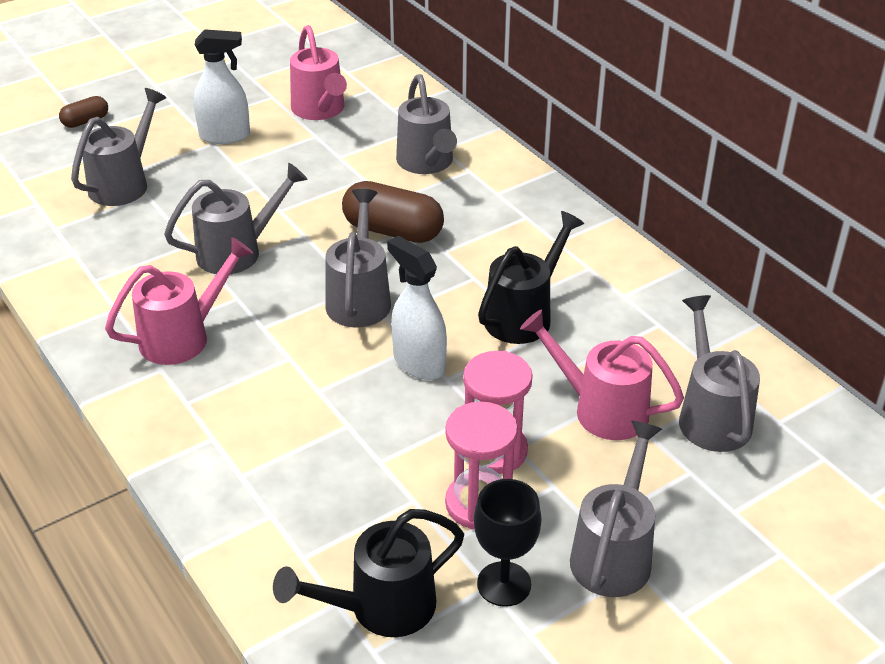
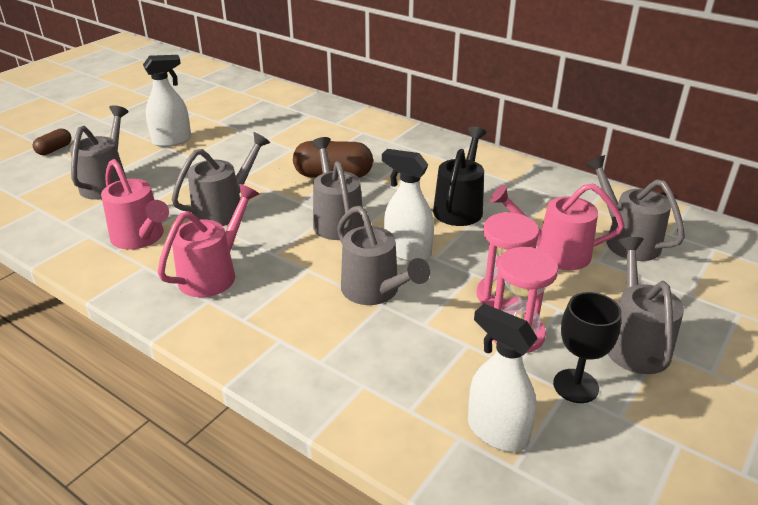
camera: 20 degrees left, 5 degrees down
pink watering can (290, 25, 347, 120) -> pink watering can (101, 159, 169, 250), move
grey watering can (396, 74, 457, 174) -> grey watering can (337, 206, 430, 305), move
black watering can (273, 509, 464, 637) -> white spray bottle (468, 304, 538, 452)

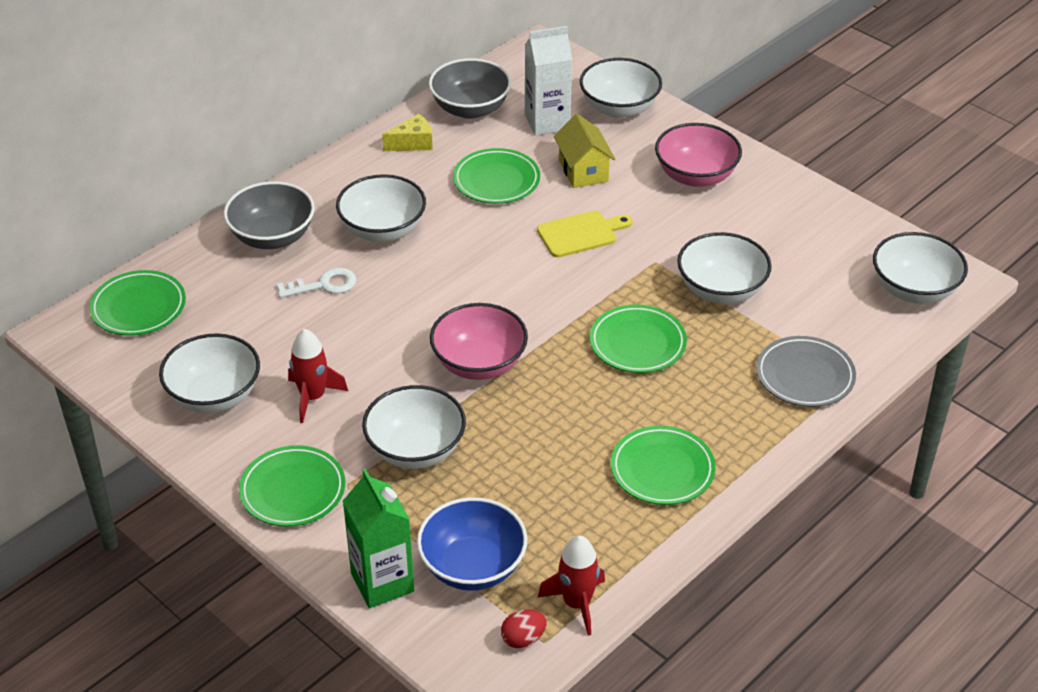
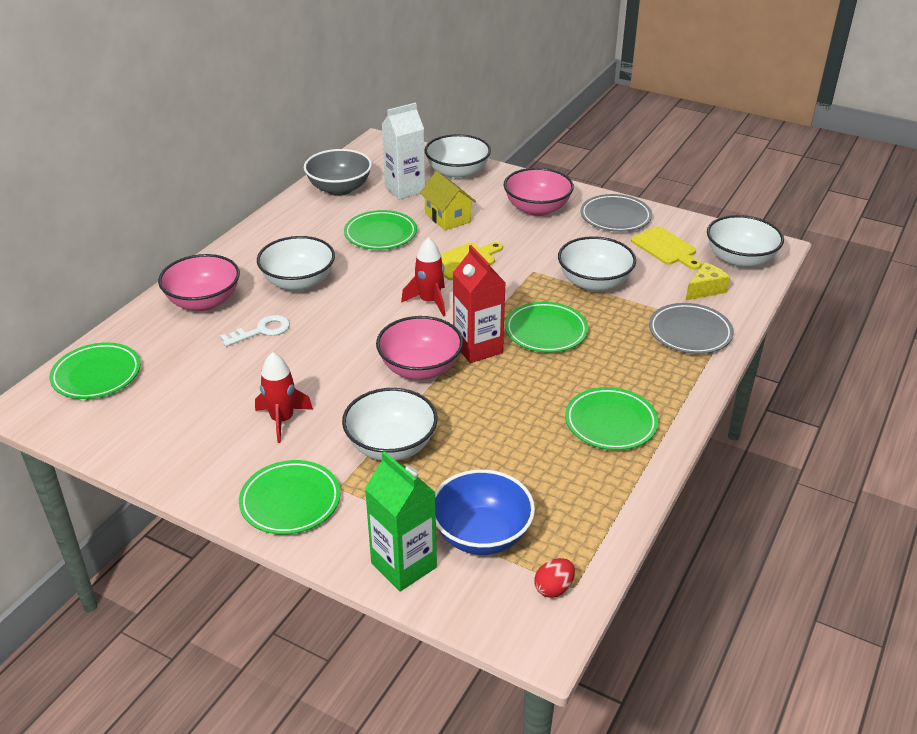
camera: 15 degrees left, 5 degrees down
yellow cheese (382, 114, 433, 151) -> yellow cheese (686, 262, 730, 300), move
grey bowl (224, 181, 315, 249) -> pink bowl (158, 254, 240, 311)
white bowl (159, 333, 260, 413) -> none
red rocket (538, 535, 605, 636) -> red rocket (401, 237, 445, 317), move
none -> grey plate (580, 194, 652, 232)
none -> yellow cutting board (631, 226, 701, 270)
none -> red carton (453, 245, 506, 363)

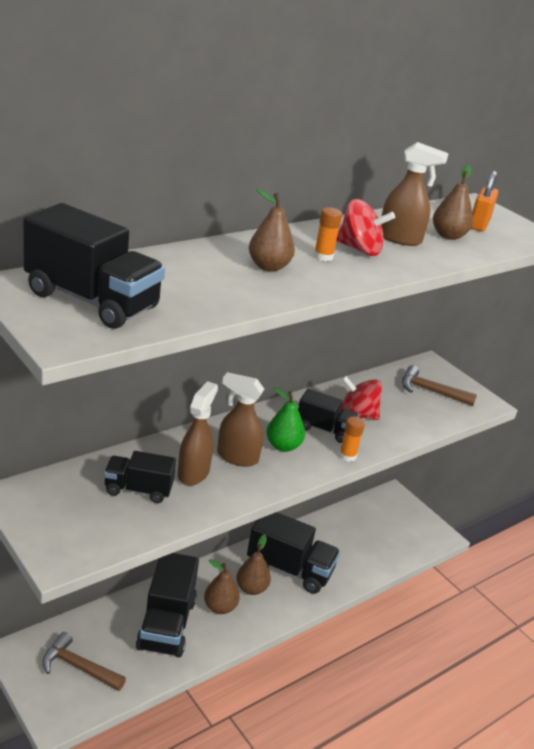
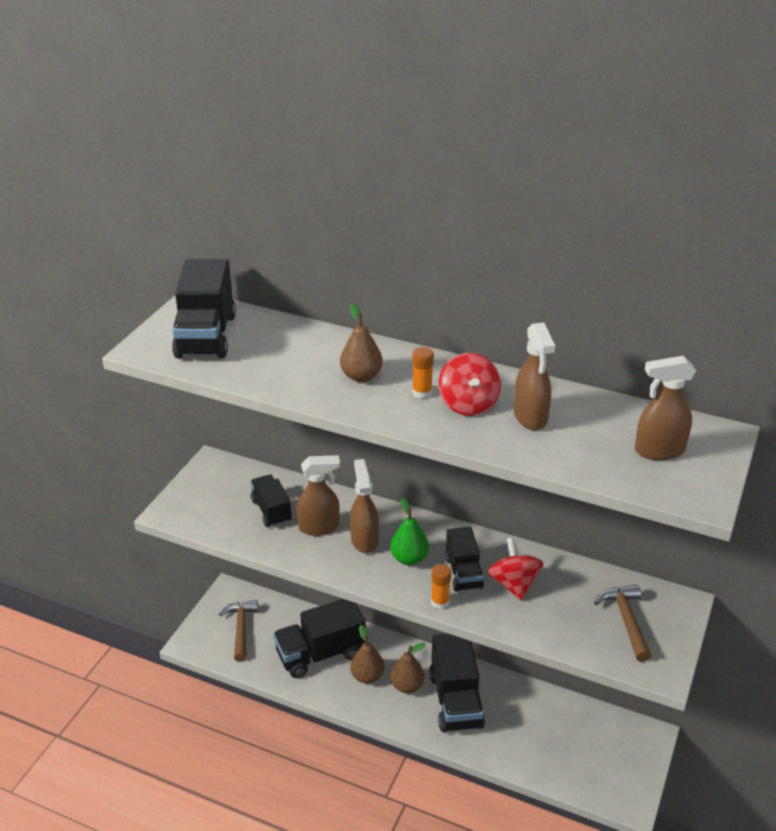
camera: 65 degrees right, 5 degrees up
brown pear (433, 165, 473, 240) -> none
orange padlock (471, 171, 498, 232) -> brown spray bottle (635, 356, 696, 460)

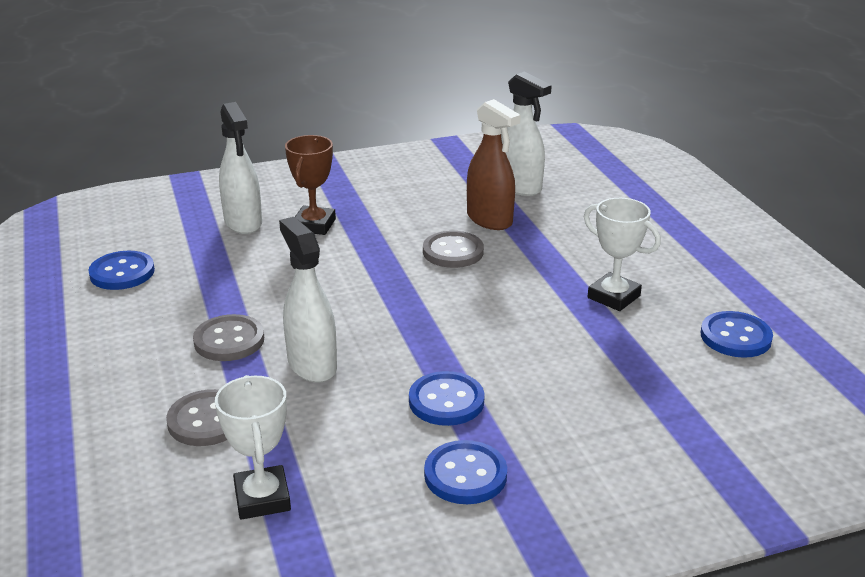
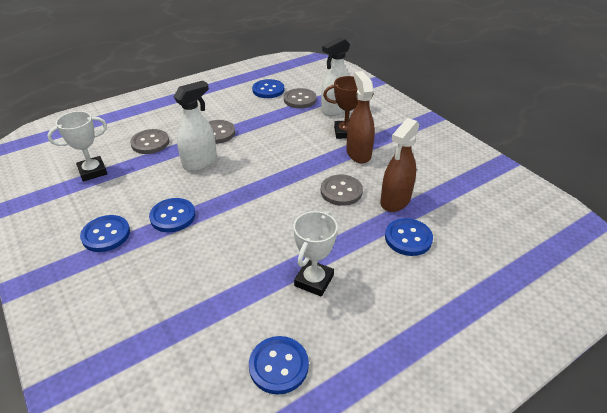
camera: 75 degrees right, 10 degrees up
white spray bottle (501, 72, 552, 196) -> none
none -> brown spray bottle (346, 71, 375, 163)
none -> grey button (284, 88, 317, 108)
none -> blue button (385, 218, 433, 256)

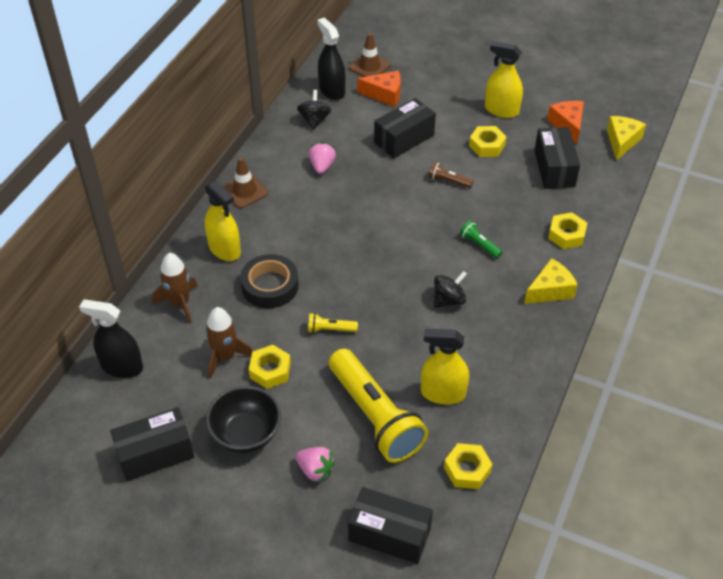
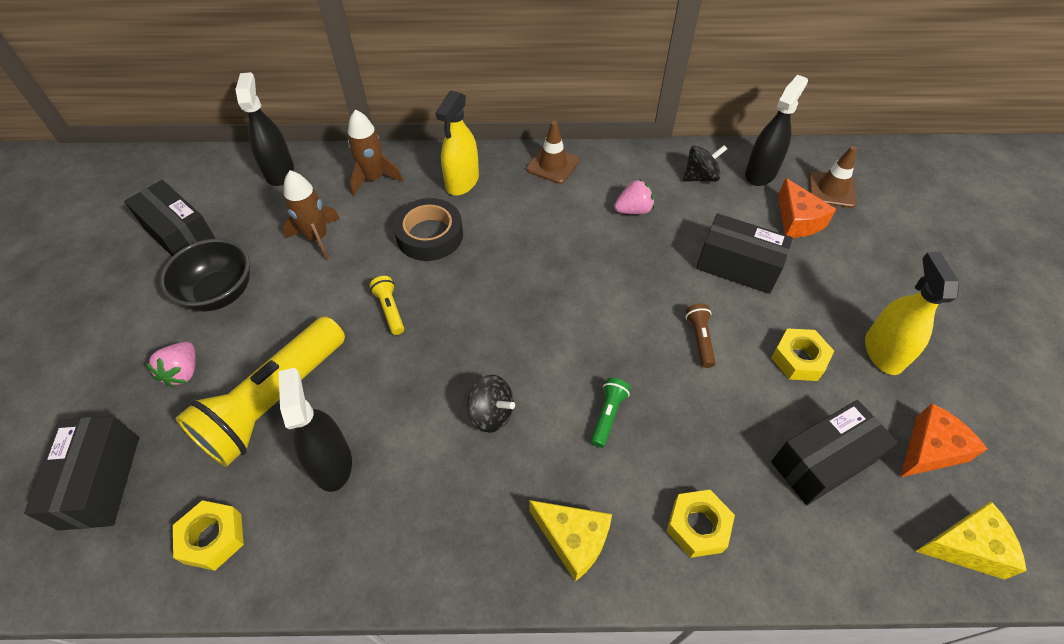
camera: 65 degrees right, 5 degrees up
yellow spray bottle (421, 329, 469, 405) -> black spray bottle (279, 368, 352, 492)
yellow nut (249, 345, 291, 389) -> none

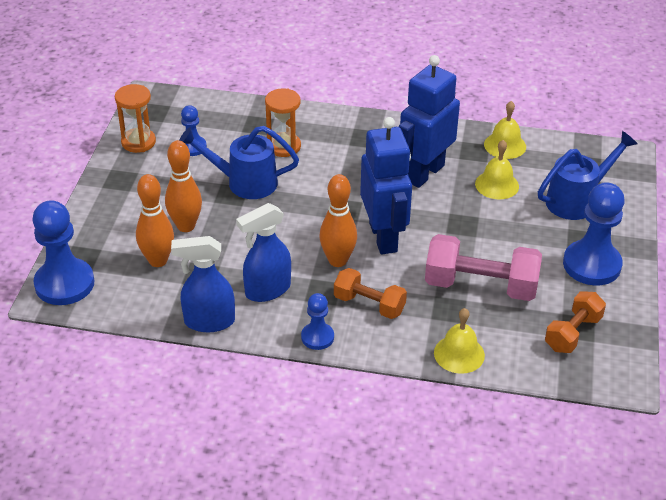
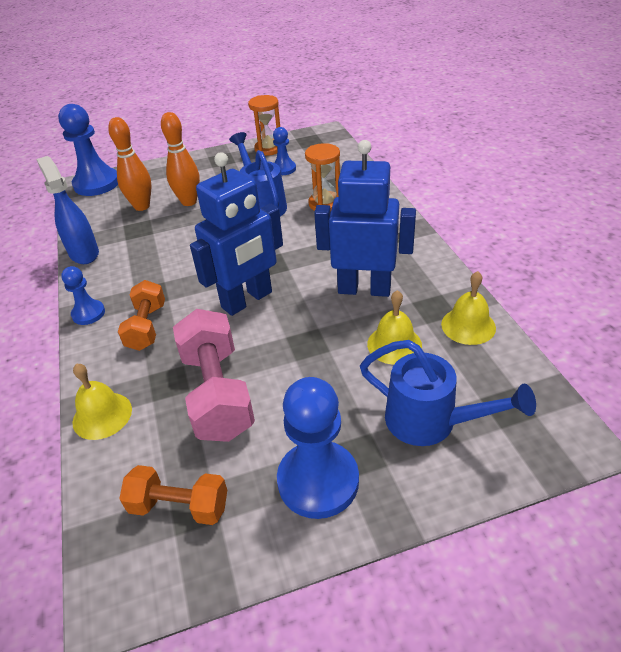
camera: 65 degrees right, 0 degrees up
orange bowling pin (319, 174, 357, 267) -> none
blue spray bottle (236, 203, 291, 302) -> none

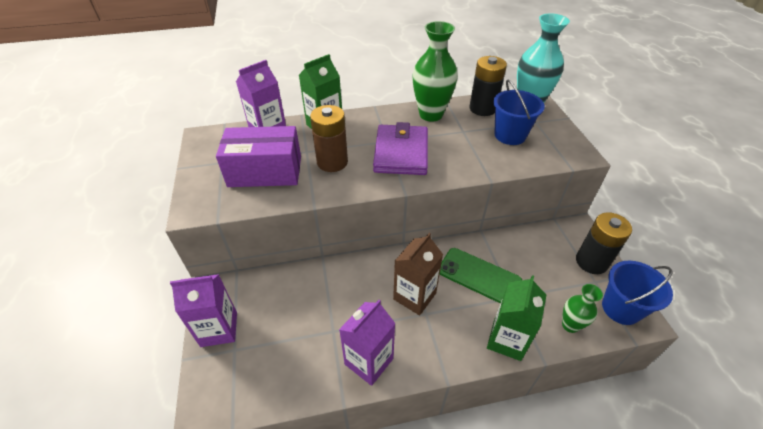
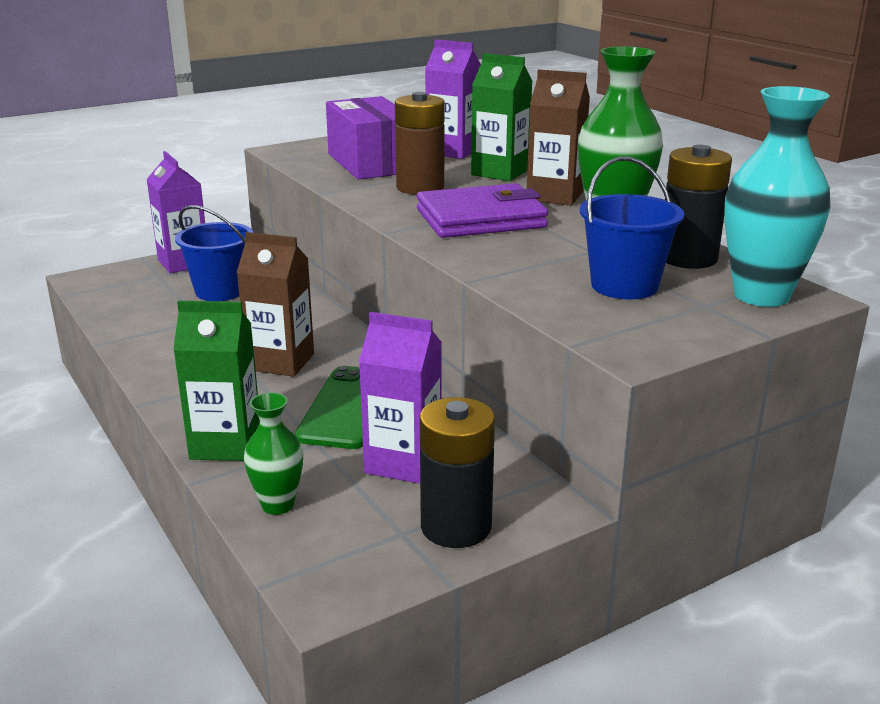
camera: 70 degrees right, 20 degrees down
blue bucket (602, 261, 673, 325) -> blue bucket (175, 205, 253, 301), move
purple carton (339, 300, 396, 386) -> purple carton (359, 312, 442, 484), move
none -> brown carton (527, 69, 590, 206)

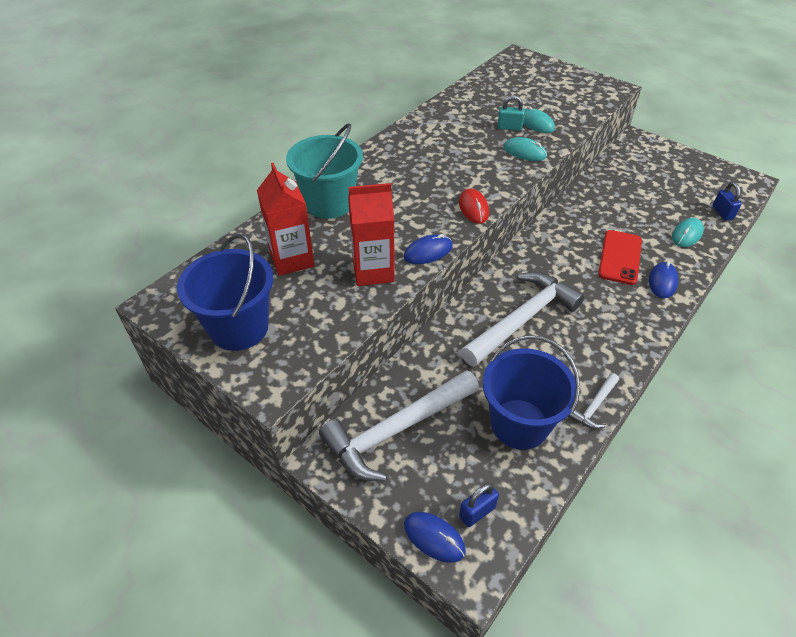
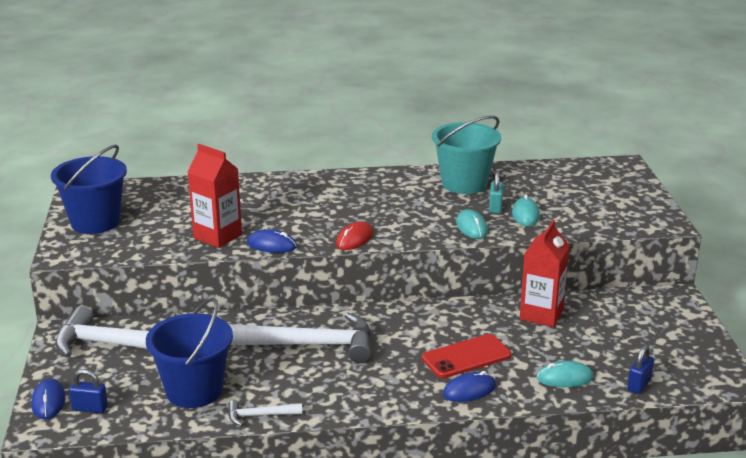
camera: 45 degrees right, 20 degrees down
turquoise padlock (497, 95, 525, 131) -> turquoise padlock (489, 171, 503, 213), 45 degrees clockwise
turquoise bucket (286, 123, 363, 219) -> turquoise bucket (432, 116, 501, 194), move
red carton (257, 163, 315, 276) -> red carton (520, 220, 570, 327), move

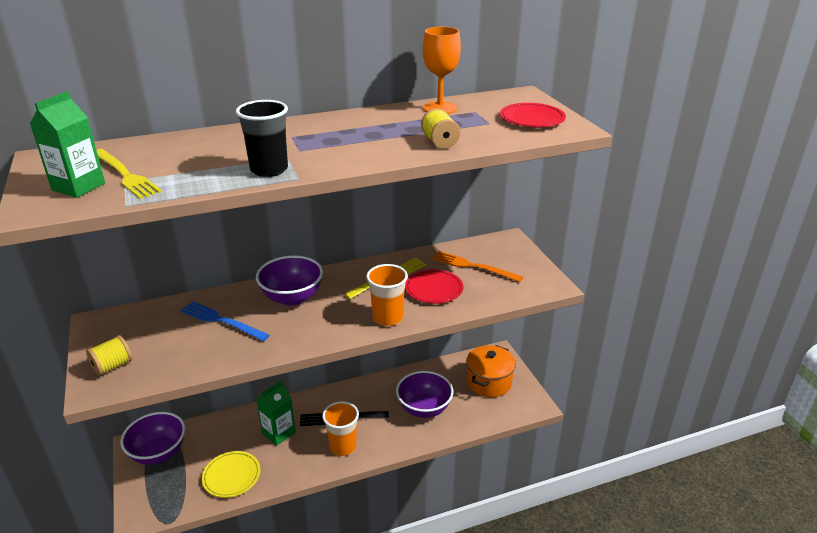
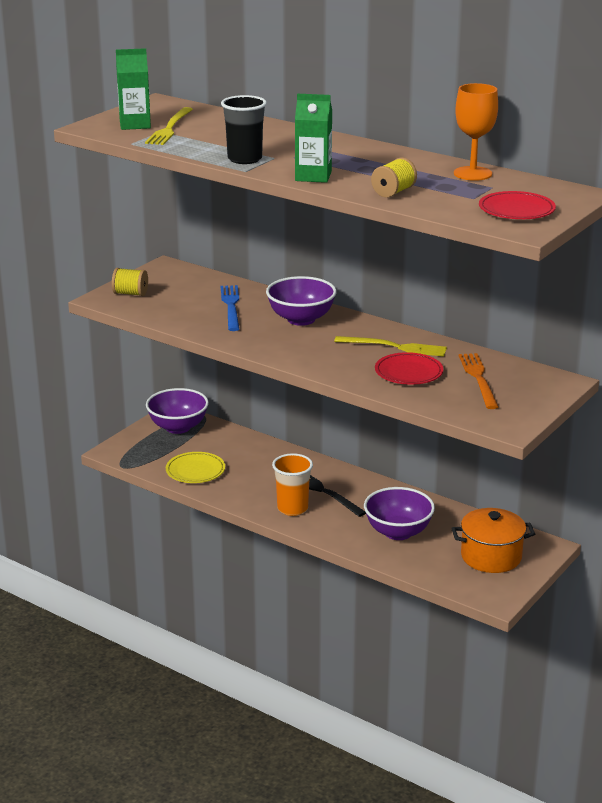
camera: 55 degrees right, 5 degrees down
orange cup (366, 264, 408, 326) -> none
green carton (256, 381, 296, 446) -> green carton (295, 94, 332, 183), move

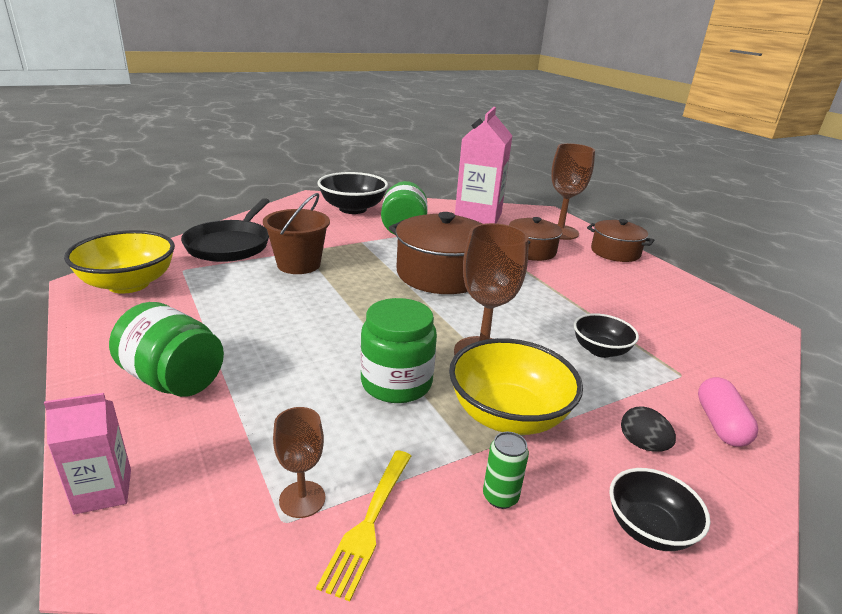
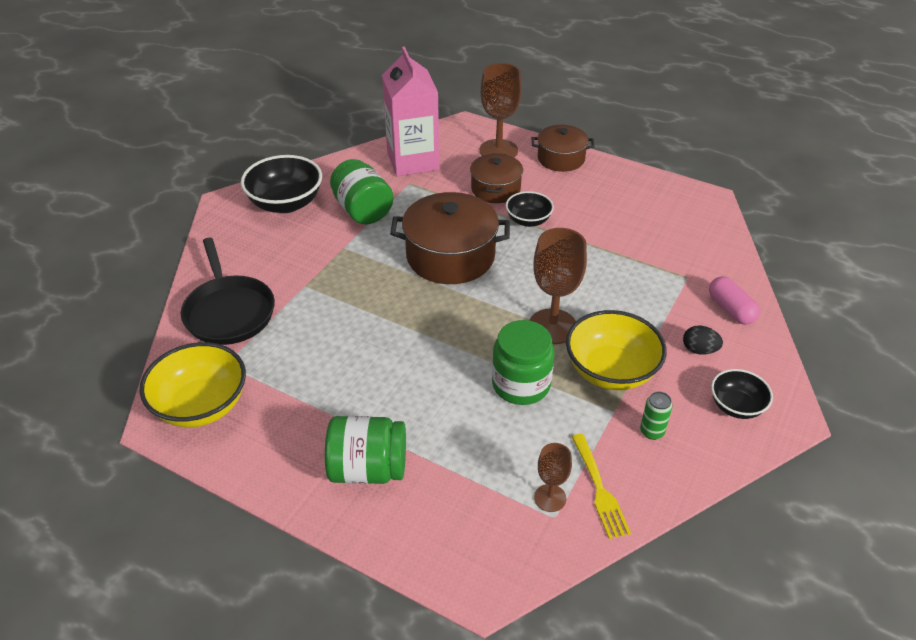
camera: 30 degrees left, 15 degrees up
brown bucket (263, 193, 330, 274) -> none
black bowl (574, 313, 639, 358) -> black bowl (506, 191, 554, 227), move
pink carton (44, 393, 131, 515) -> none

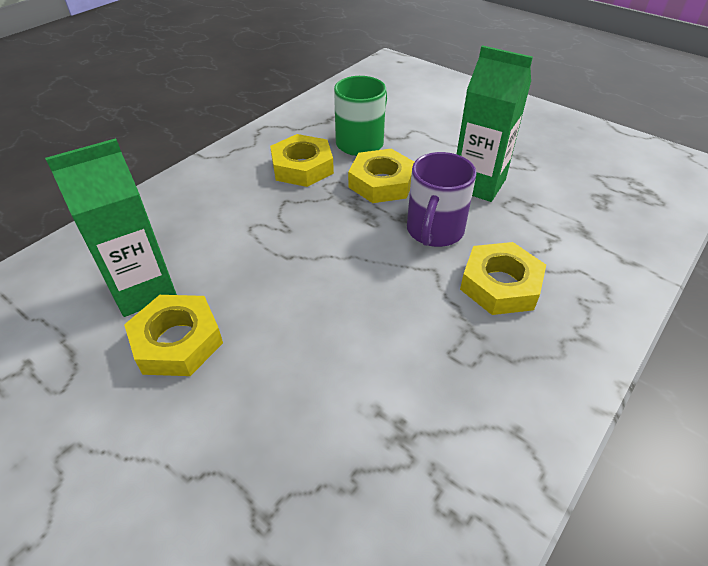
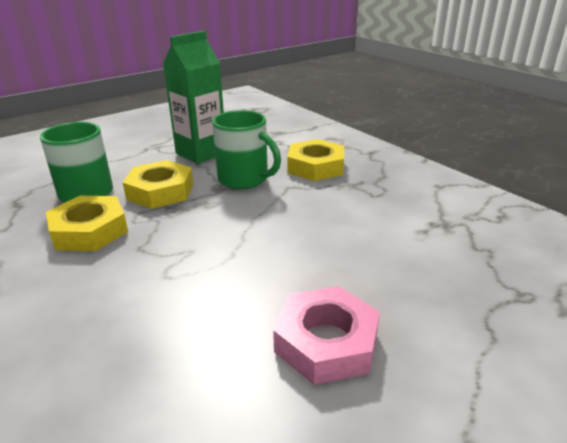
camera: 75 degrees left, 15 degrees down
green carton (45, 138, 177, 317) -> none
purple mug (407, 152, 476, 247) -> green mug (212, 110, 281, 189)
yellow nut (124, 295, 223, 376) -> pink nut (273, 286, 380, 385)

